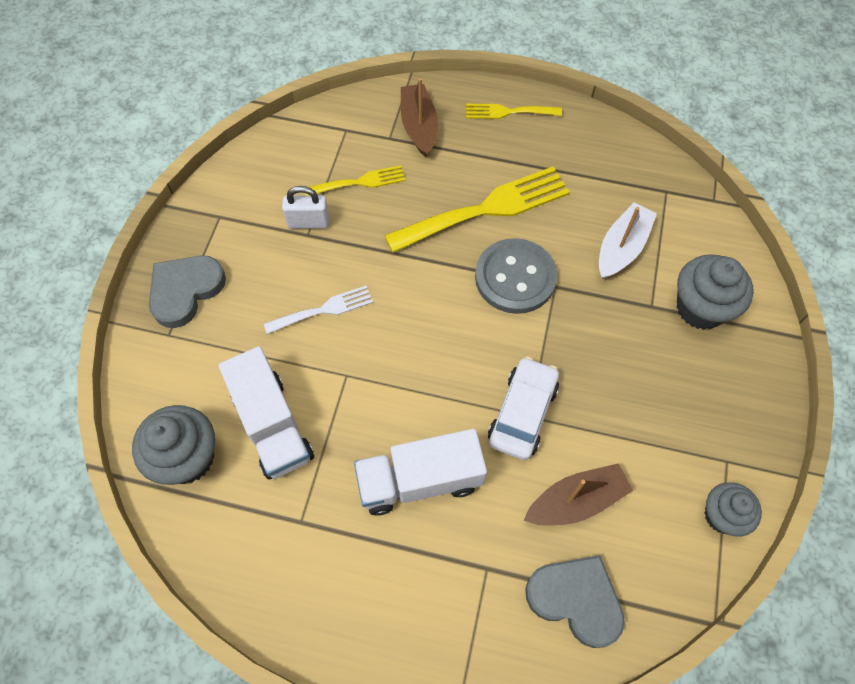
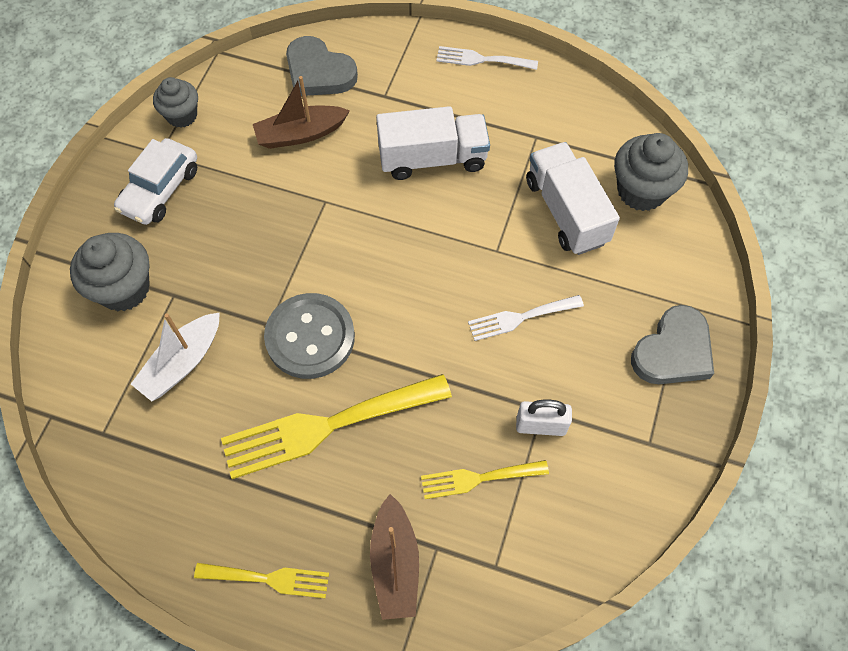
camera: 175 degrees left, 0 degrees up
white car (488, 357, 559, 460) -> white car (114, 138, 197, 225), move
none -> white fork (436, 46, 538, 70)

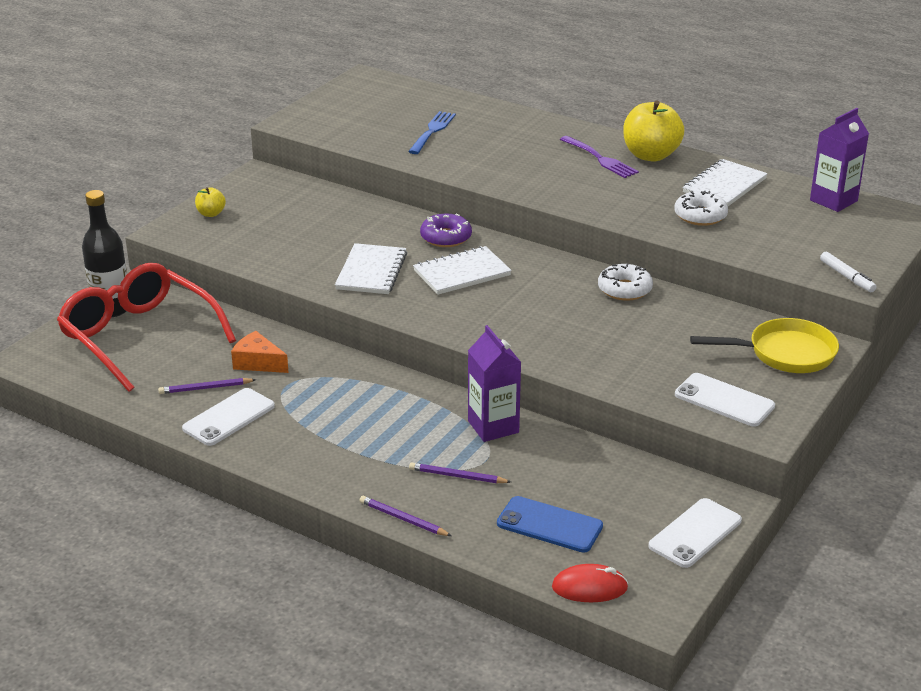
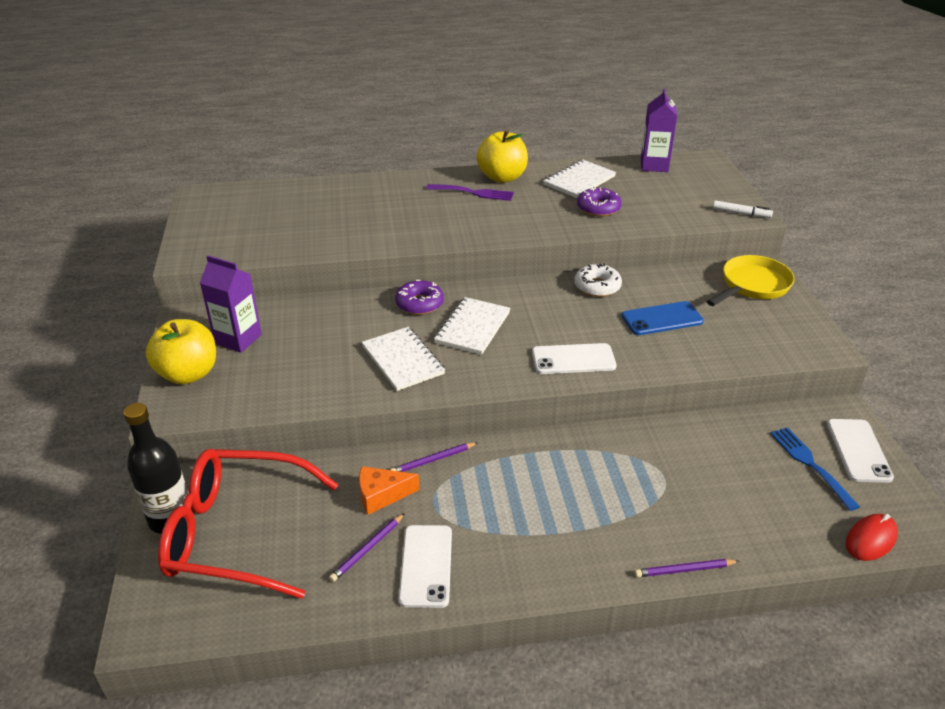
camera: 40 degrees left, 5 degrees up
blue fork (408, 111, 456, 154) -> blue fork (770, 427, 860, 511), move
white notebook (683, 159, 768, 206) -> white notebook (543, 160, 616, 198), 45 degrees clockwise
yellow apple (195, 187, 226, 217) -> yellow apple (146, 319, 216, 384), x2.04
white donut (674, 191, 728, 226) -> purple donut (577, 187, 622, 217)
purple carton (468, 325, 521, 442) -> purple carton (200, 255, 262, 353), move
white phone (675, 373, 775, 427) -> white phone (532, 343, 616, 374), move
purple pencil (409, 462, 511, 483) -> purple pencil (390, 442, 478, 472), move
blue phone (497, 496, 603, 553) -> blue phone (622, 301, 704, 335), move

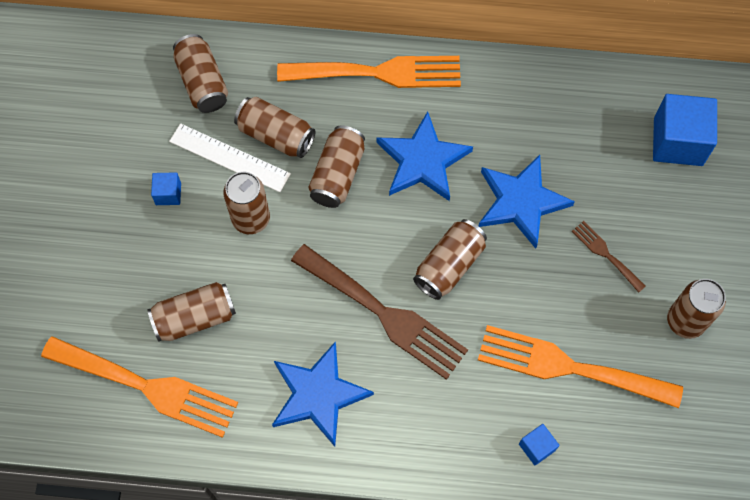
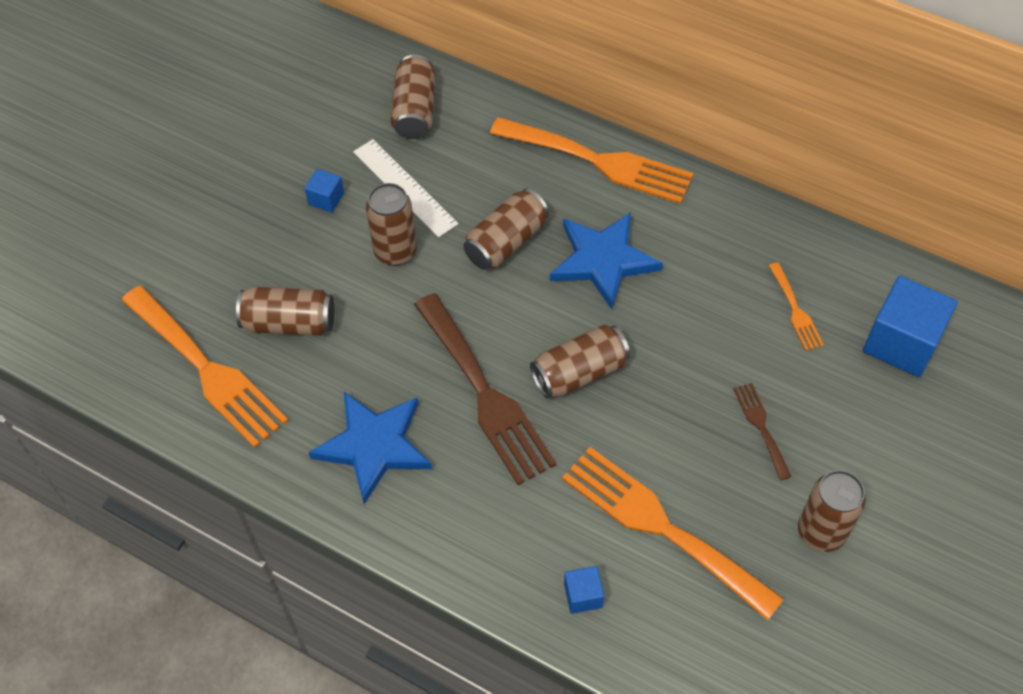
camera: 25 degrees right, 10 degrees down
brown can (234, 97, 316, 158) -> none
blue star (479, 155, 575, 249) -> none
none -> orange fork (769, 263, 824, 351)

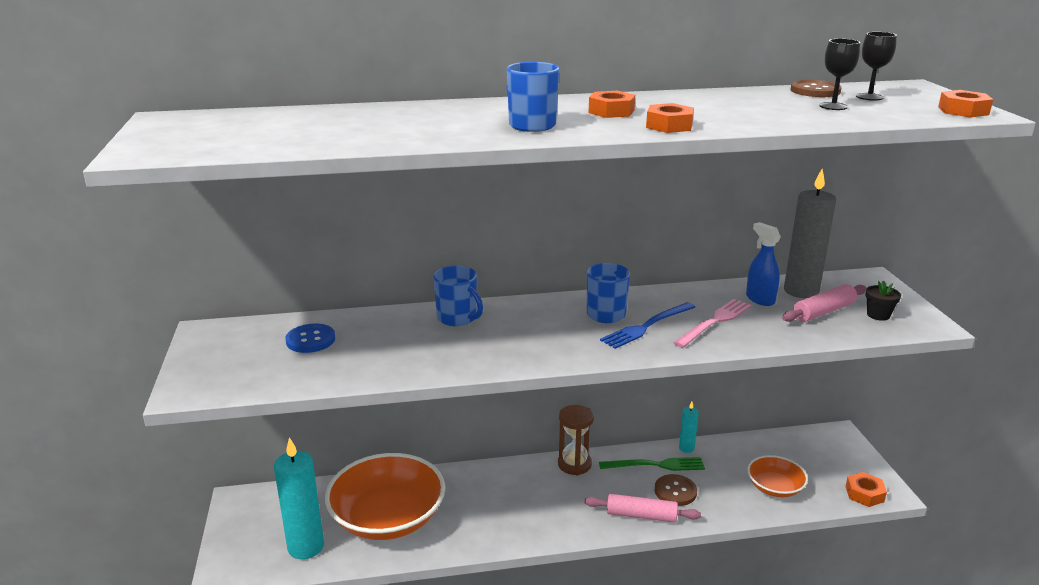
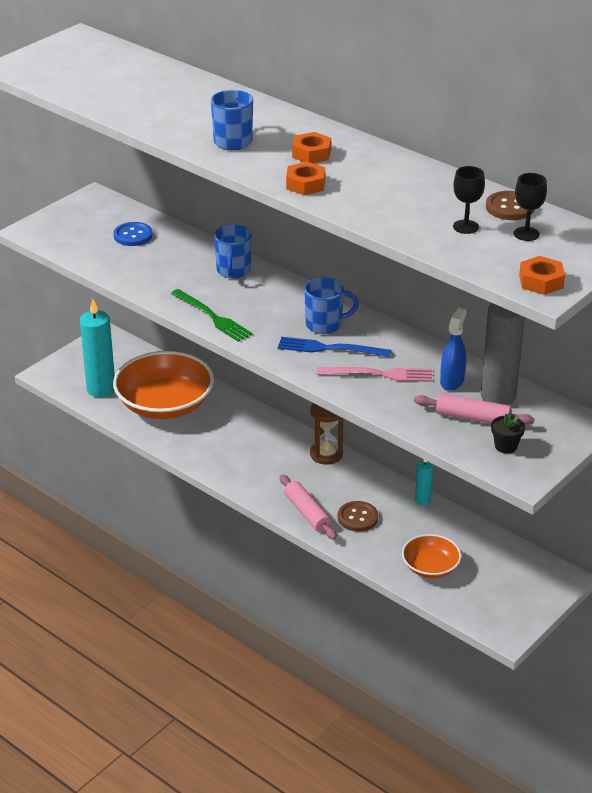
camera: 50 degrees right, 10 degrees up
green fork (599, 457, 705, 471) -> green fork (171, 289, 253, 342), move
orange nut (846, 472, 887, 507) -> none

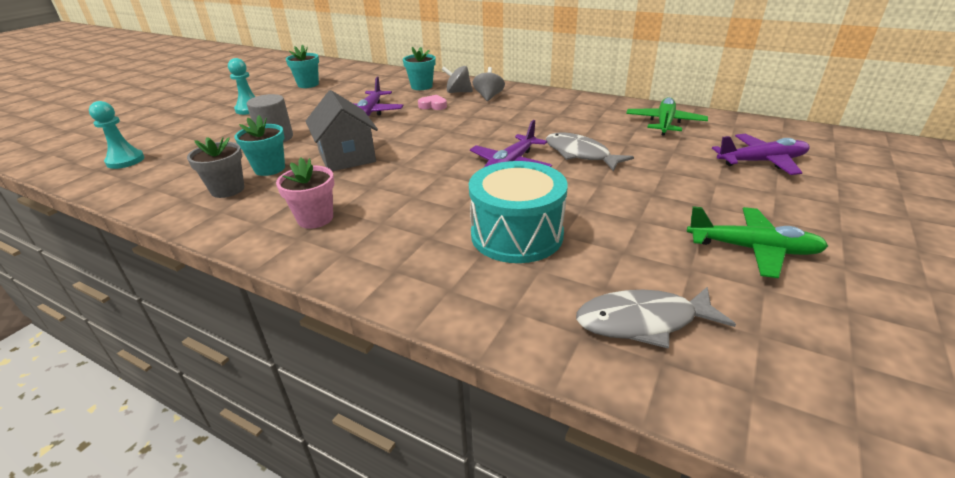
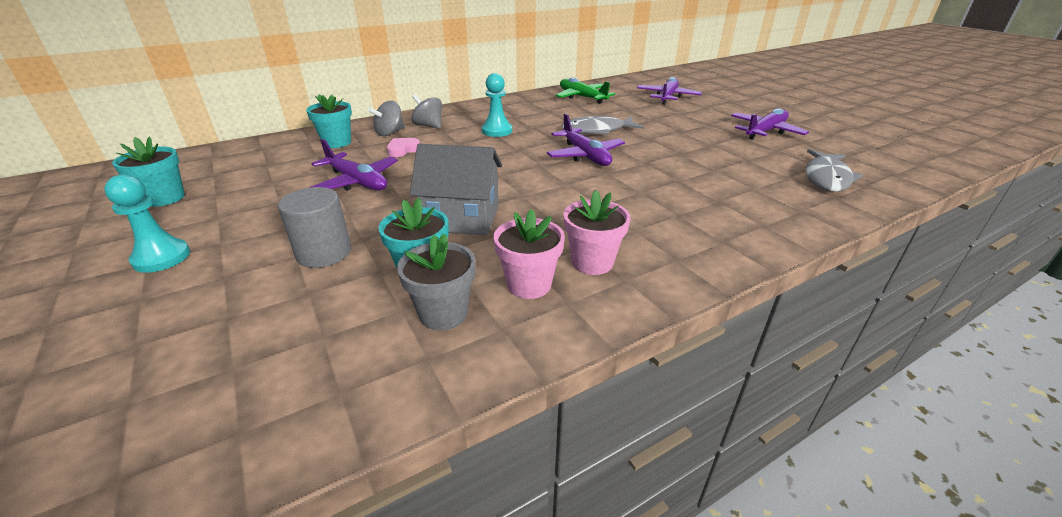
camera: 60 degrees left, 0 degrees up
turquoise pawn (89, 101, 144, 169) -> turquoise pawn (482, 73, 512, 137), move
turquoise drum (469, 161, 568, 263) -> none
green plane (687, 206, 828, 278) -> purple plane (731, 108, 809, 140)
none -> pink flower pot (494, 209, 565, 299)

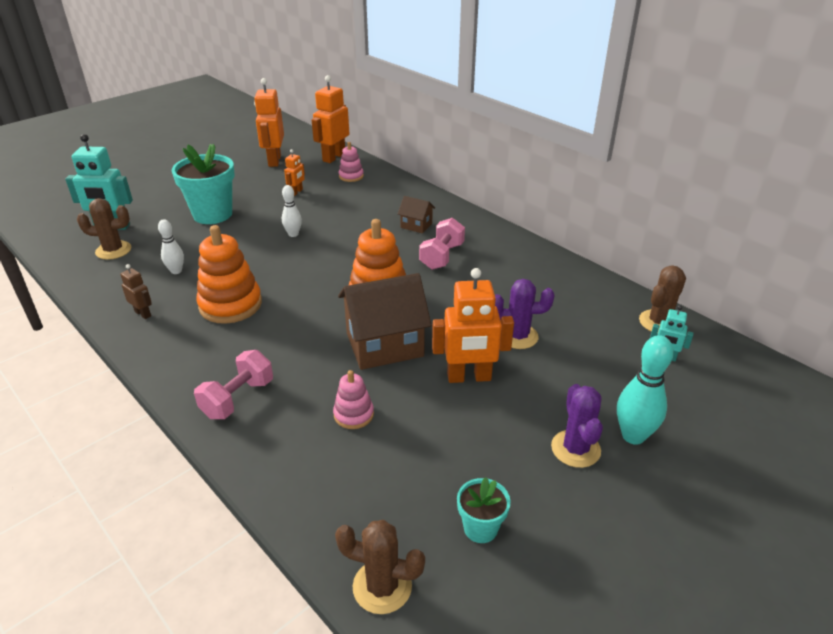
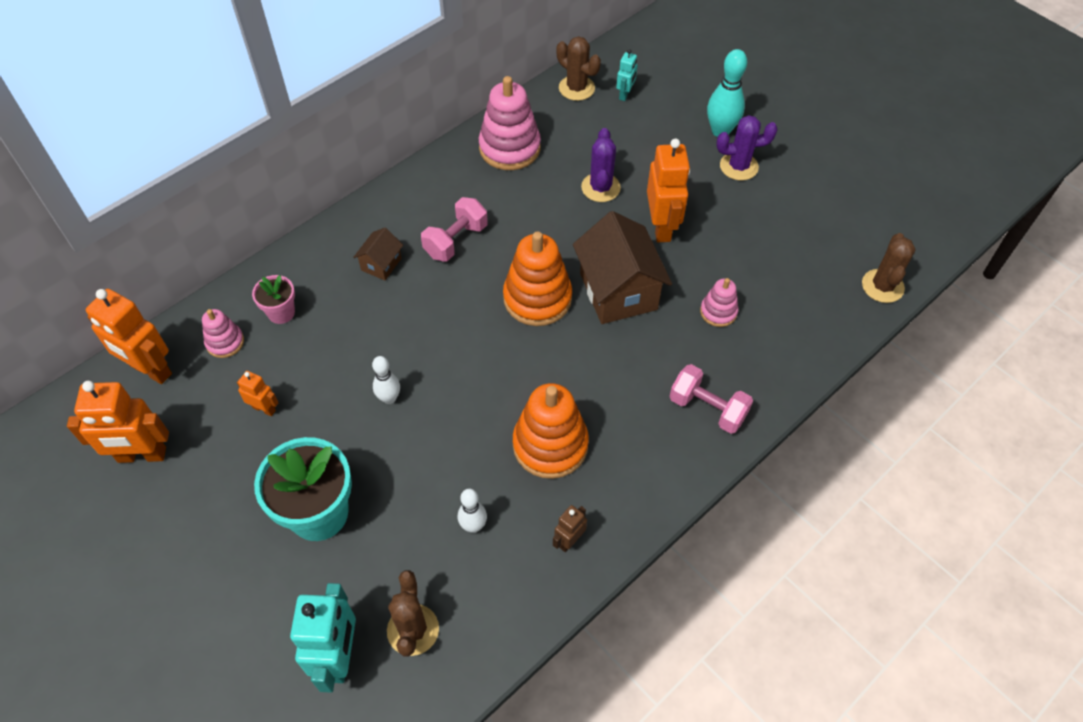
camera: 90 degrees left, 20 degrees up
pink dumbbell (419, 218, 465, 270) -> pink dumbbell (421, 197, 488, 262), 75 degrees counterclockwise
turquoise flower pot (457, 477, 510, 543) -> none
none -> pink stacking toy (479, 76, 541, 170)
none -> pink flower pot (252, 275, 295, 324)

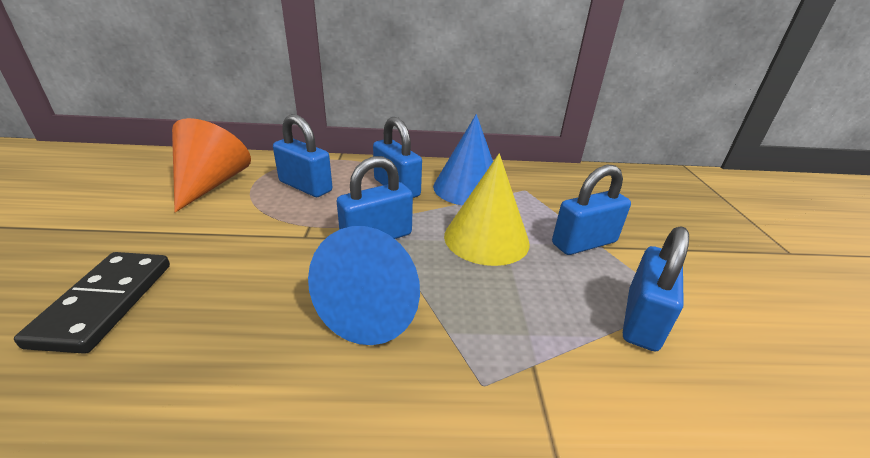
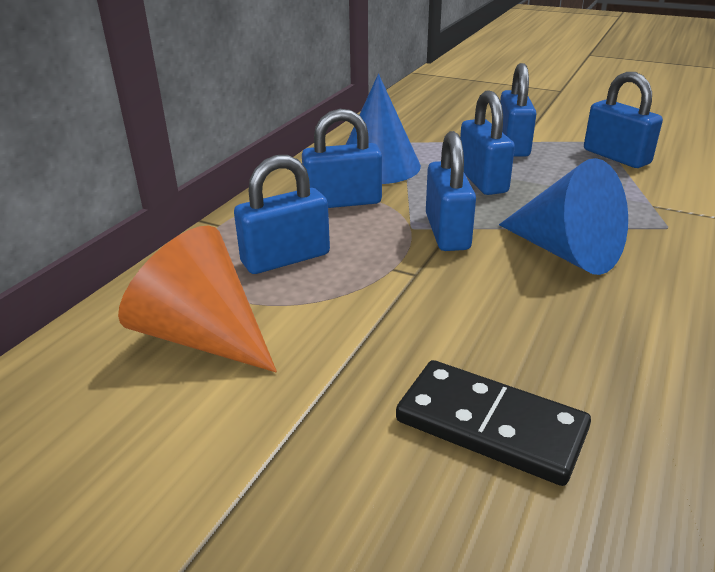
camera: 60 degrees left, 0 degrees up
yellow cone (444, 153, 530, 266) -> blue padlock (460, 90, 515, 195)

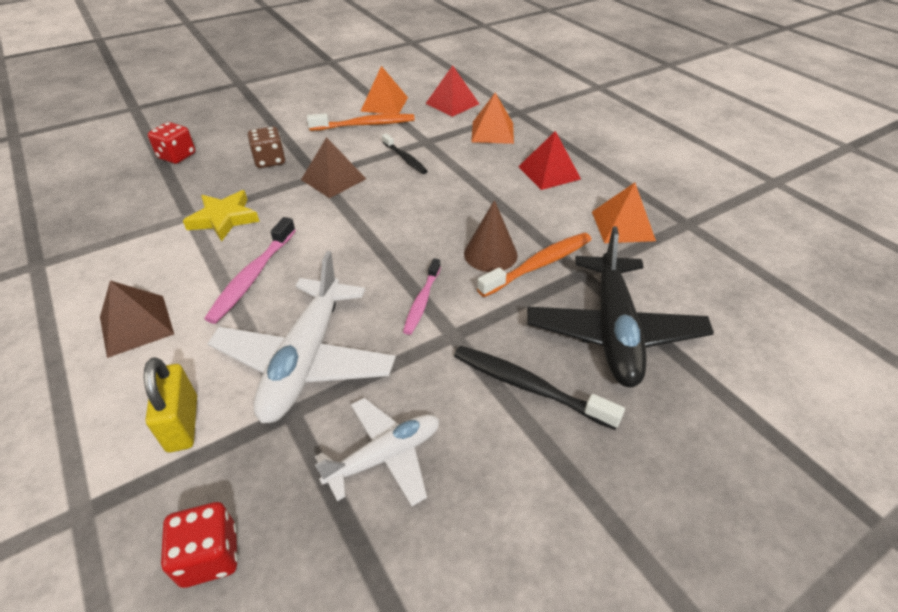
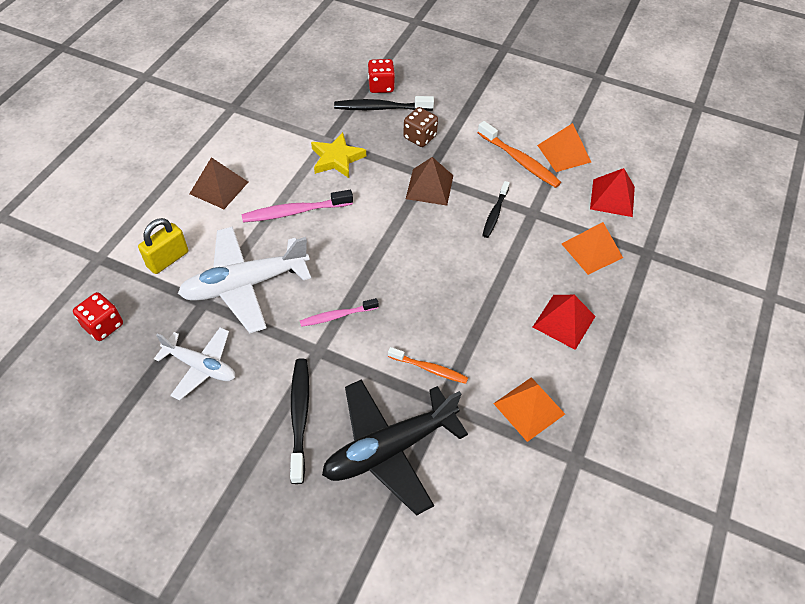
camera: 55 degrees right, 10 degrees up
brown cone (464, 200, 518, 272) -> none
orange toothbrush (477, 233, 592, 297) -> orange toothbrush (388, 347, 468, 384), x0.65
none -> black toothbrush (334, 96, 434, 111)

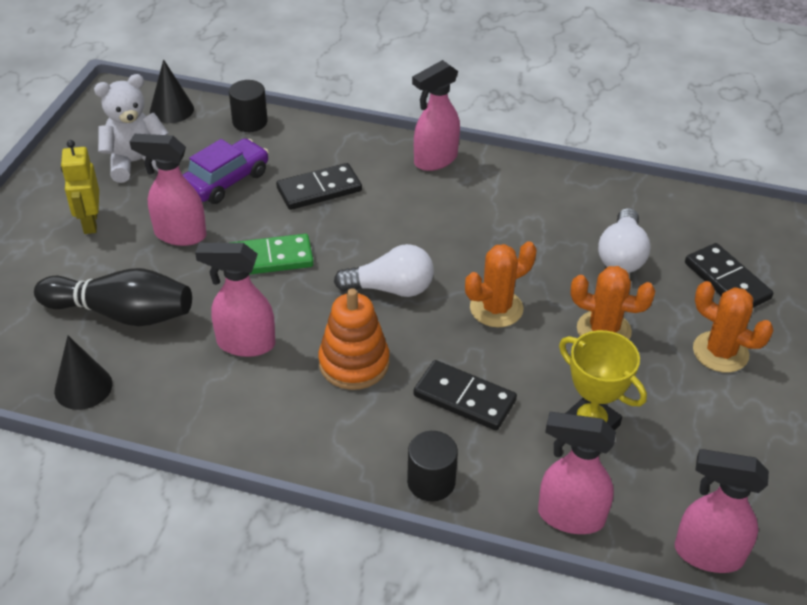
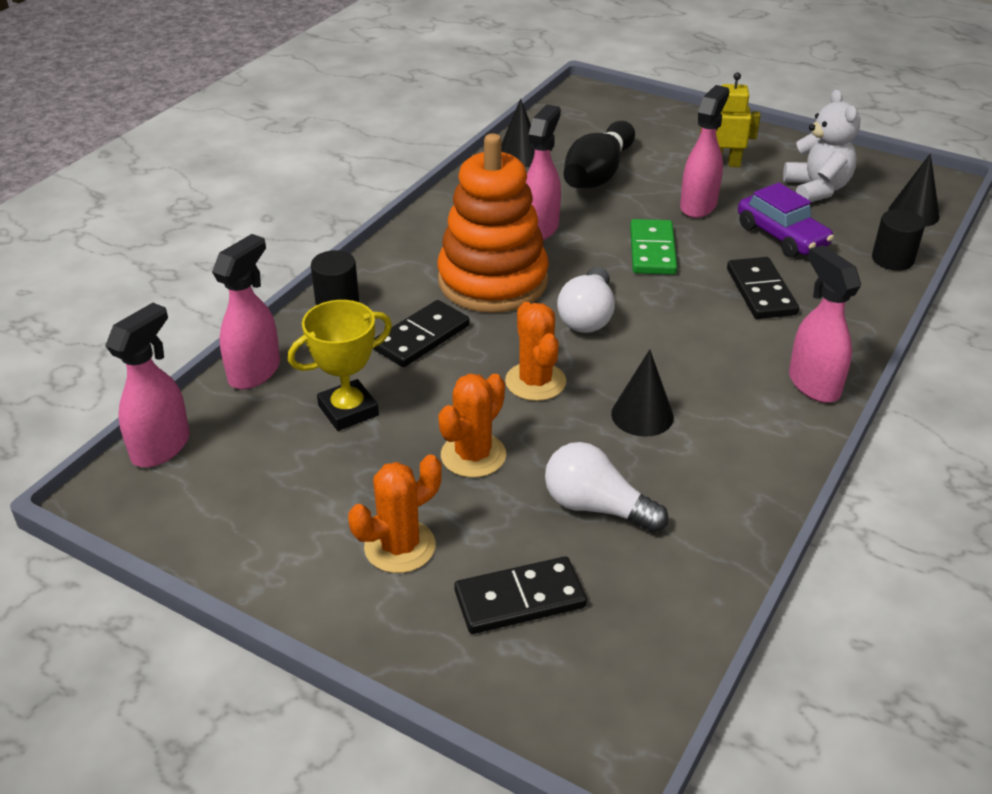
camera: 105 degrees right, 5 degrees down
orange stacking toy (318, 288, 389, 390) -> orange stacking toy (437, 134, 549, 313), x1.61
none -> black cone (611, 349, 674, 437)

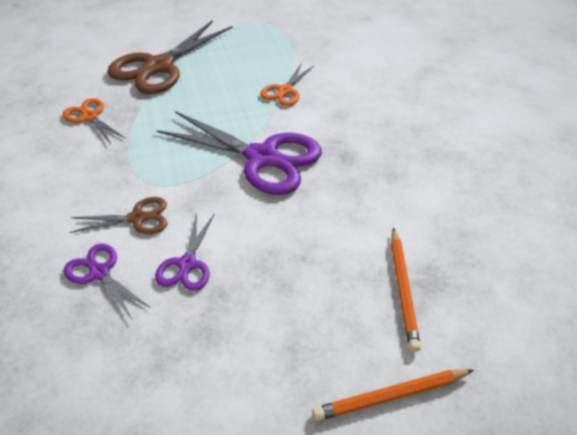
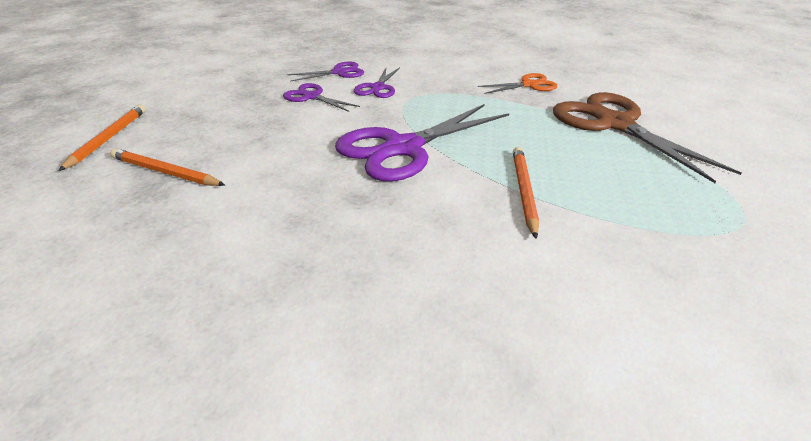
camera: 115 degrees right, 10 degrees down
orange scissors (260, 63, 315, 106) -> orange pencil (513, 147, 539, 239)
brown scissors (70, 197, 167, 234) -> purple scissors (354, 67, 400, 98)

